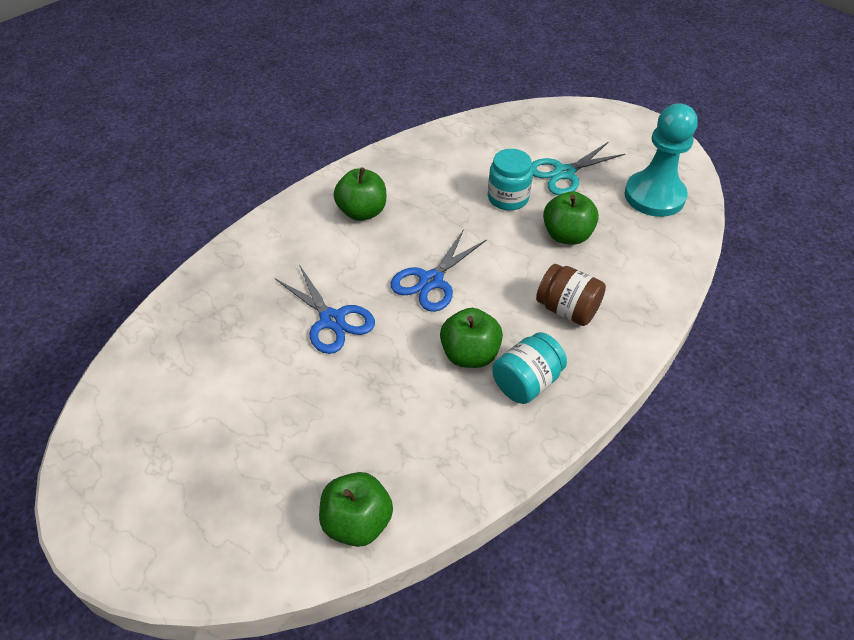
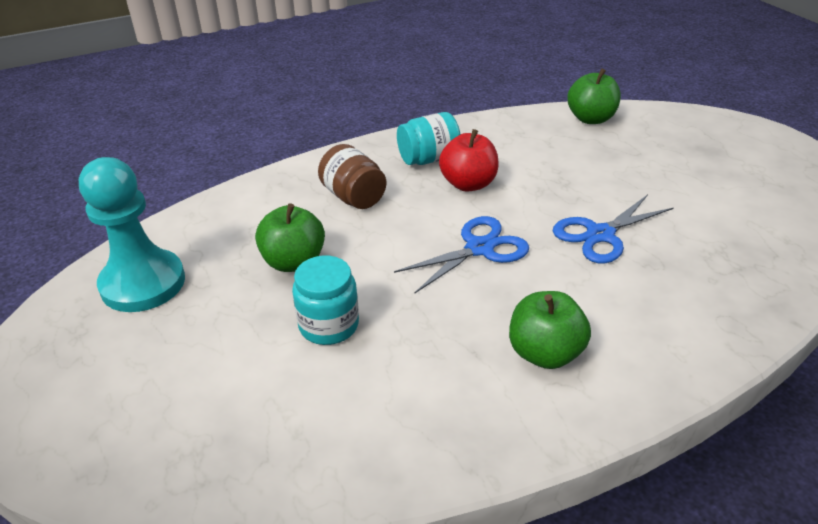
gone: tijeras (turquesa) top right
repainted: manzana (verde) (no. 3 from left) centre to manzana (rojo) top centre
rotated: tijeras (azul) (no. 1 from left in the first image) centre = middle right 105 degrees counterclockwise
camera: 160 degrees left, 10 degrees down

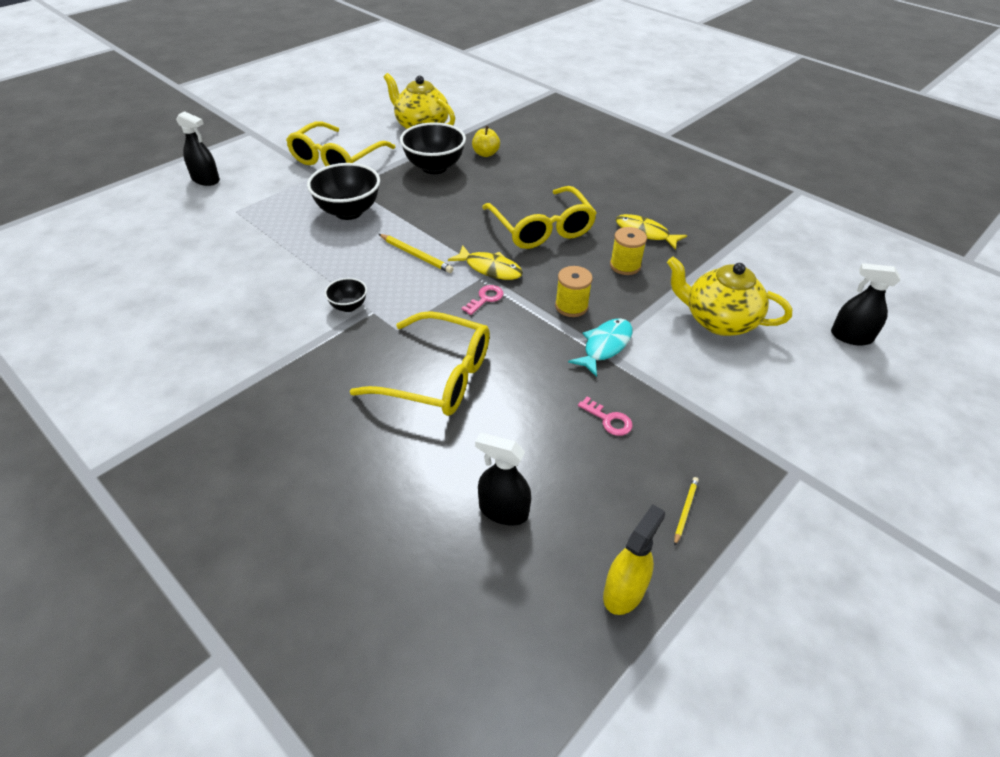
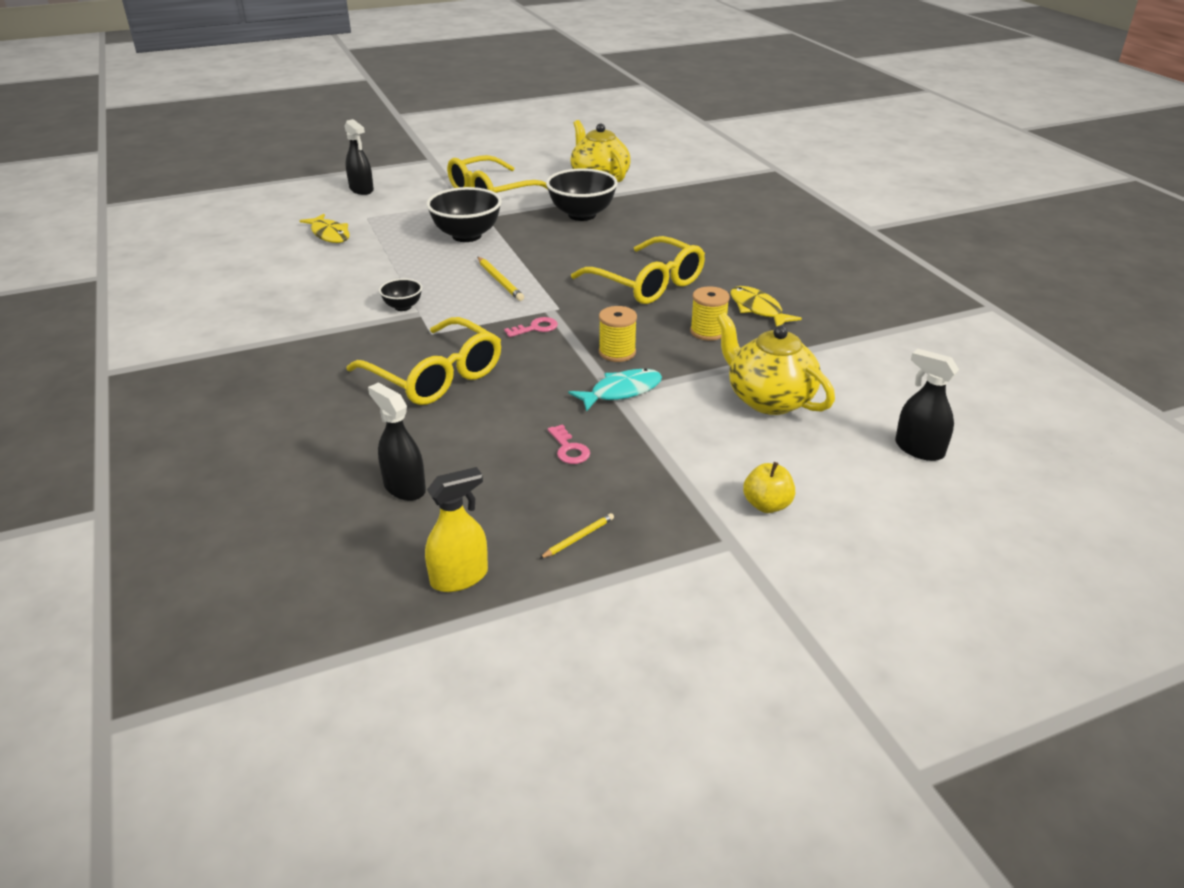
shifted: manzana (amarillo) top centre to centre; pez (amarillo) (no. 1 from left) centre to top left
rotated: gafas (amarillo) (no. 3 from left) top centre = top centre 45 degrees counterclockwise
camera: 25 degrees right, 10 degrees down

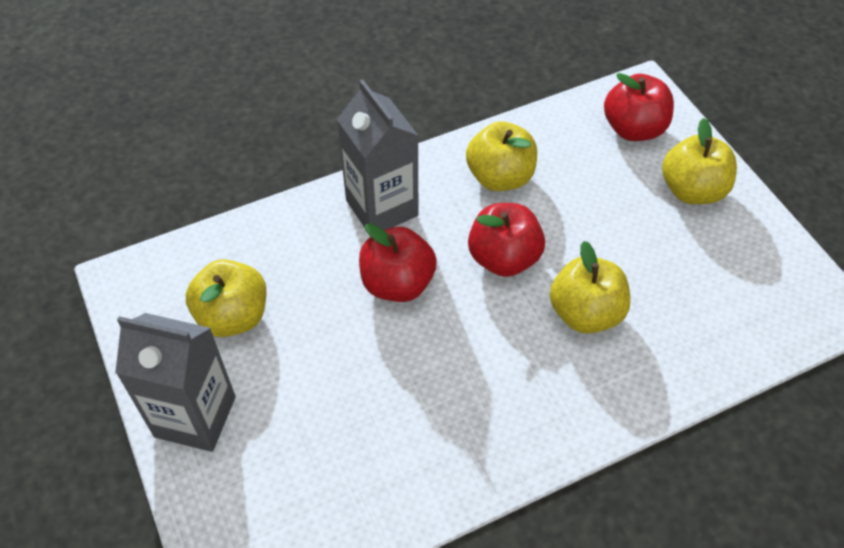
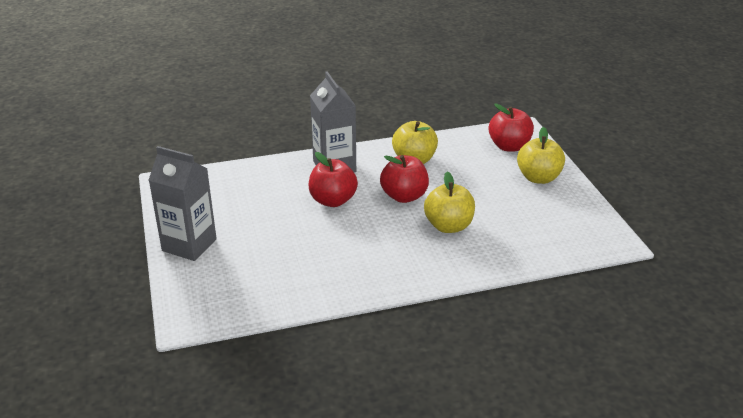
gone: manzana (amarillo) (no. 1 from left) middle left
camera: 10 degrees right, 20 degrees down

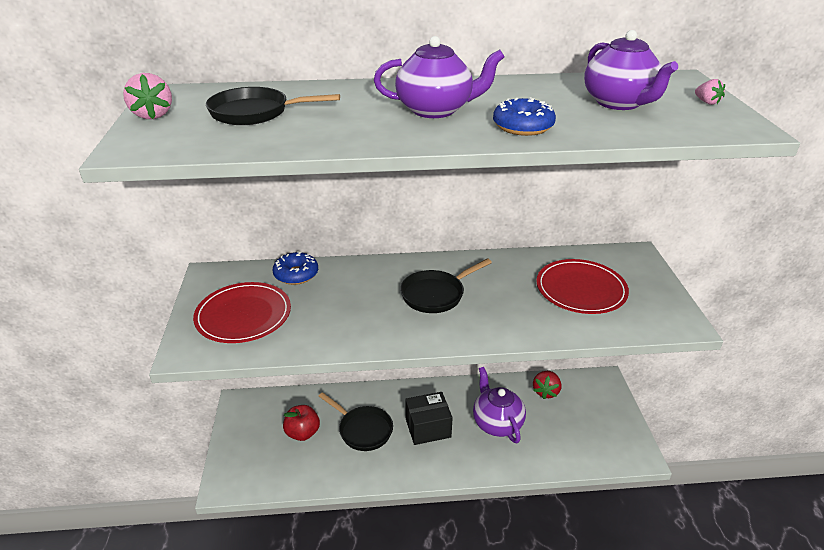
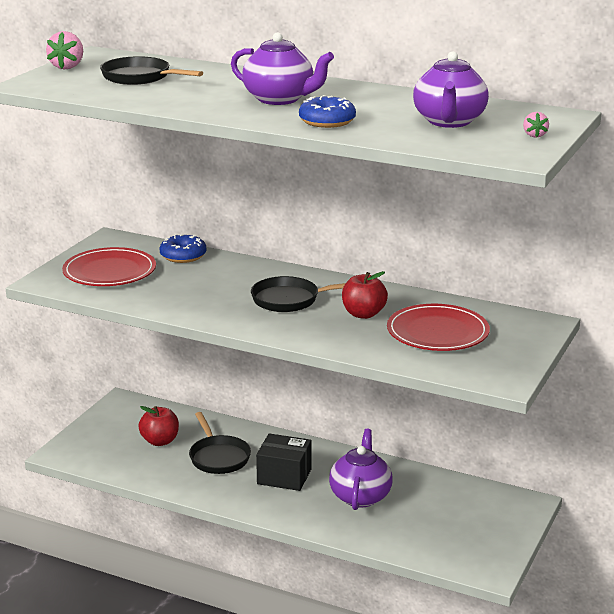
gone: fresa (rojo) bottom centre
new: manzana (rojo) (no. 2 from left) centre
camera: 30 degrees right, 10 degrees down

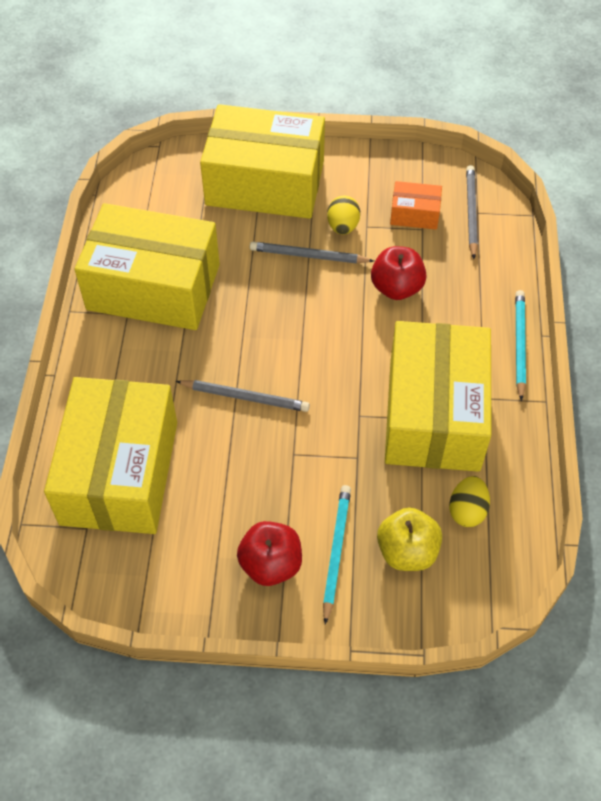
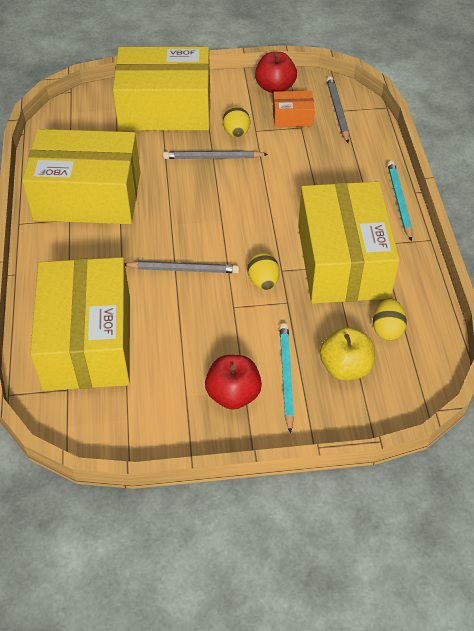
new: huevo (amarillo) (no. 2 from left) centre
shifted: manzana (rojo) (no. 2 from left) centre to top centre
camera: 10 degrees left, 5 degrees down

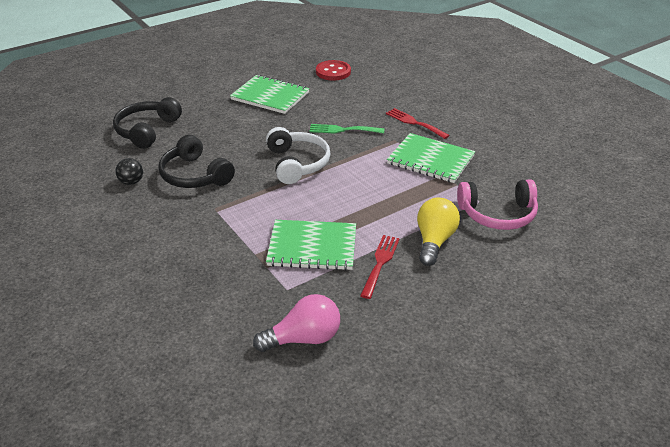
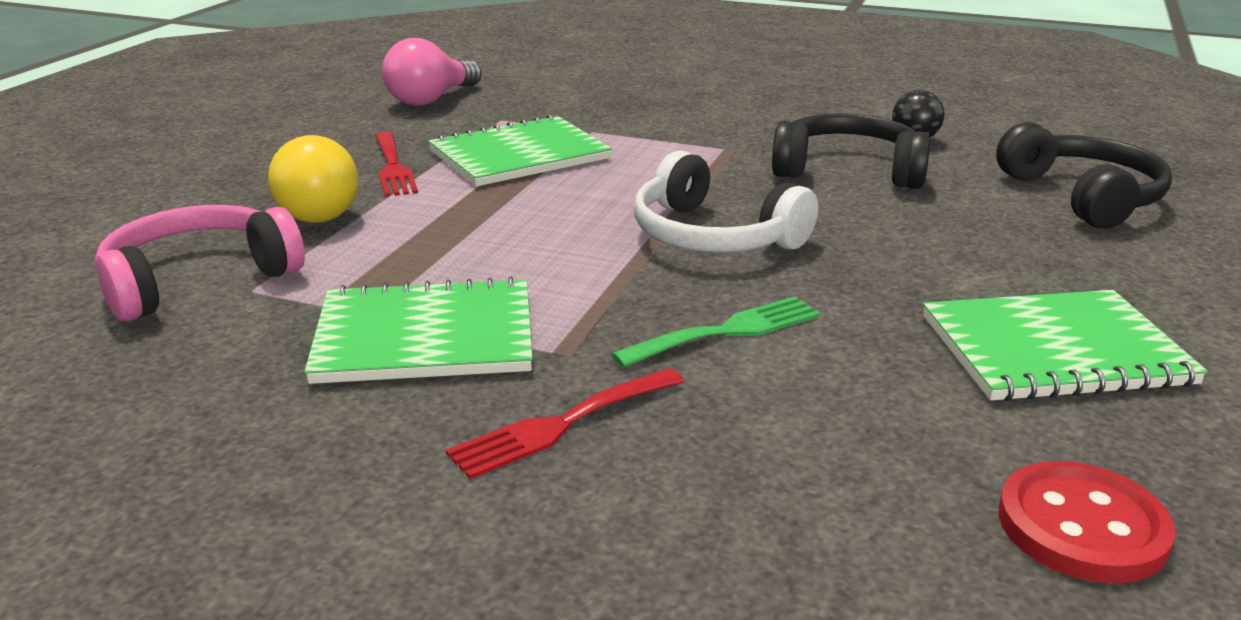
rotated: tenedor (rojo) (no. 2 from left) top centre = bottom centre 135 degrees clockwise
camera: 145 degrees right, 10 degrees down

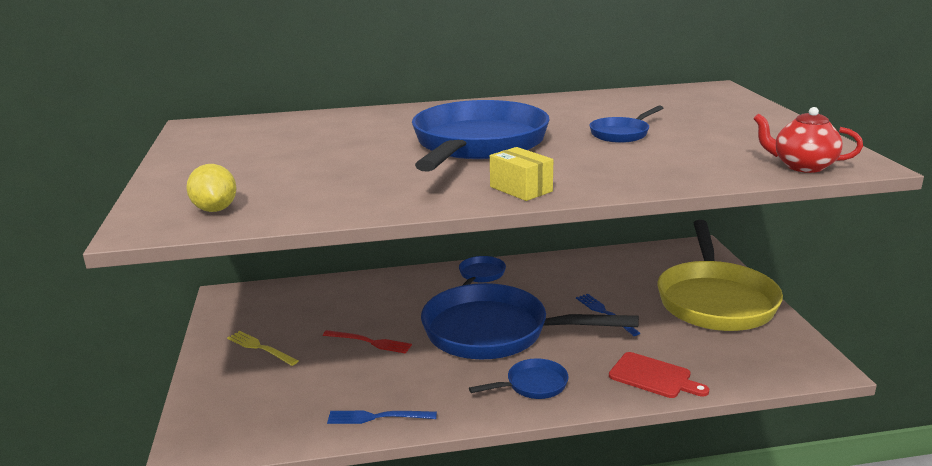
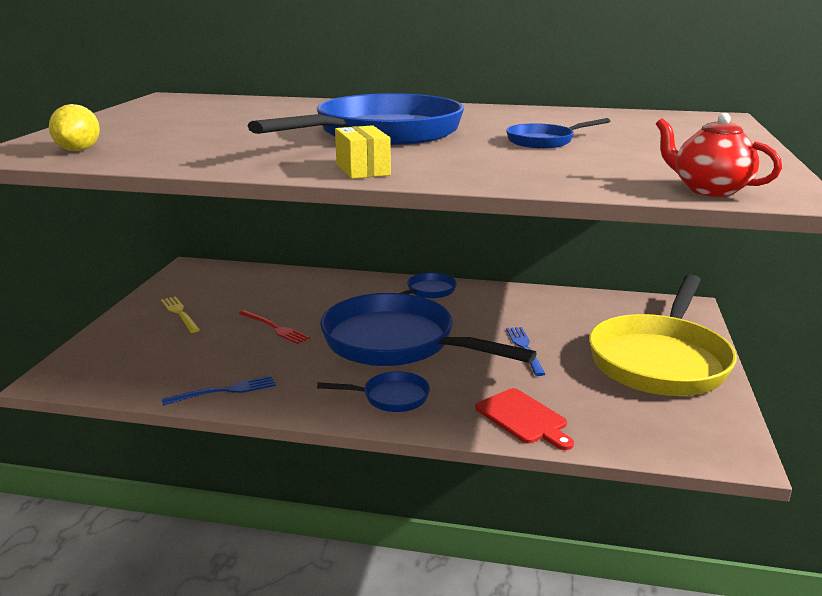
rotated: tenedor (azul) (no. 1 from left) bottom centre = middle left 135 degrees clockwise
camera: 20 degrees right, 0 degrees up

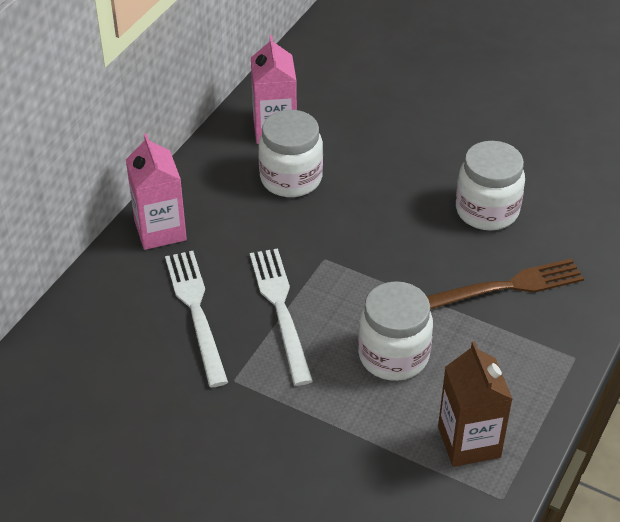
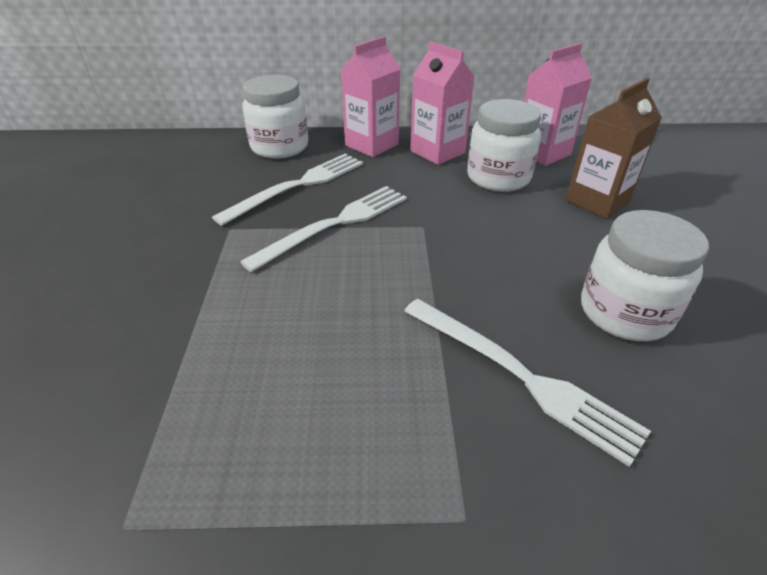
new: cartón de leche (rosa) (no. 2 from left) top centre
shifted: tarro (blanco) (no. 2 from left in the first image) centre to tarro (blanco) (no. 1 from left) top centre; cartón de leche (marrón) bottom right to top right
repainted: tenedor (marrón) middle right to tenedor (blanco) (no. 3 from left) middle right
camera: 60 degrees right, 5 degrees down

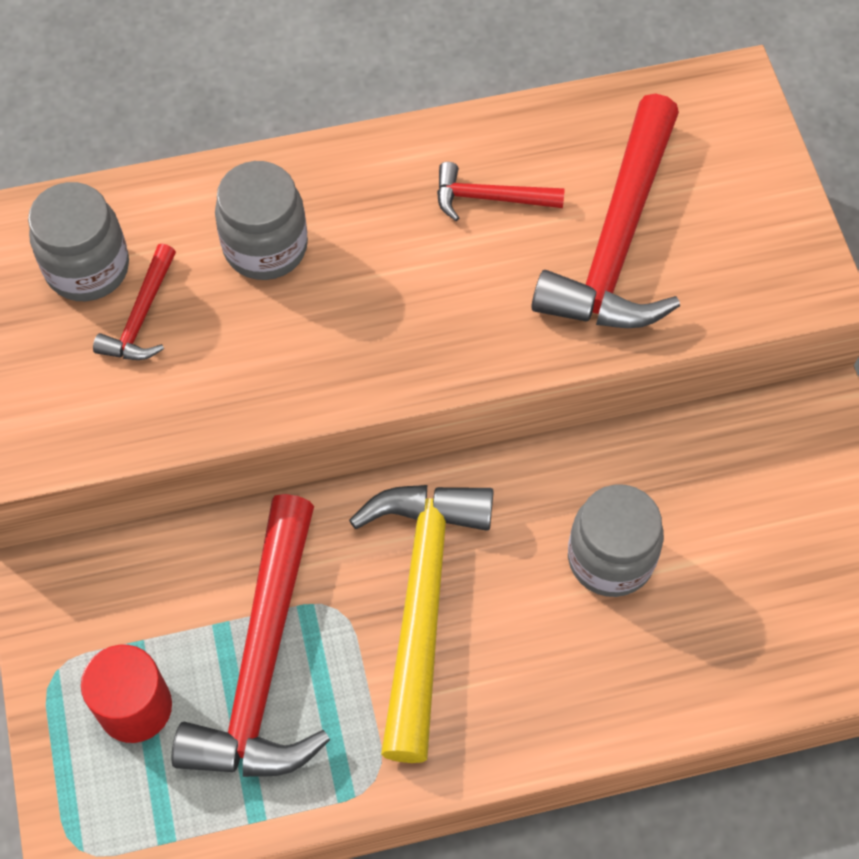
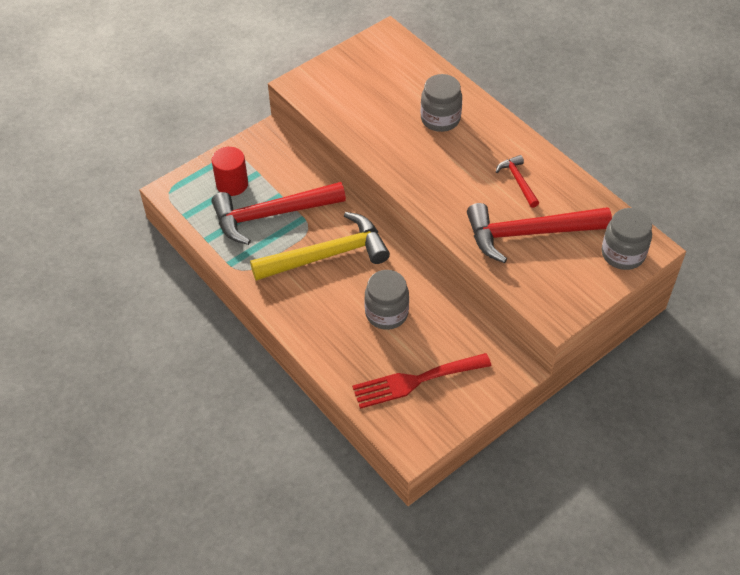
gone: martillo (rojo) (no. 1 from left) middle left
new: tenedor (rojo) centre
shifted: tarro (gris) (no. 1 from left in the first image) top left to tarro (gris) (no. 3 from left) middle right
camera: 65 degrees right, 10 degrees down

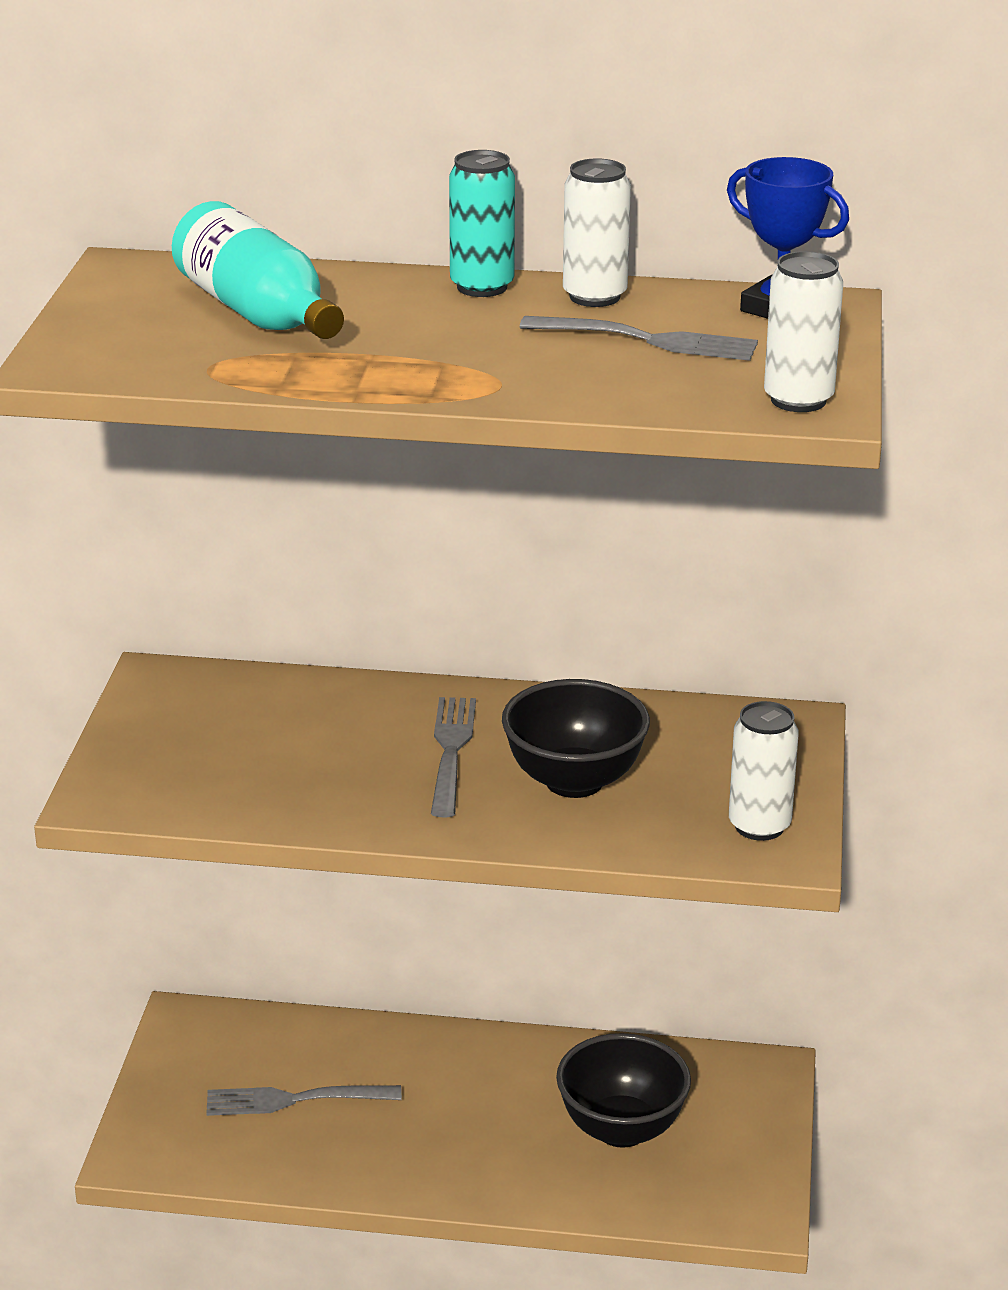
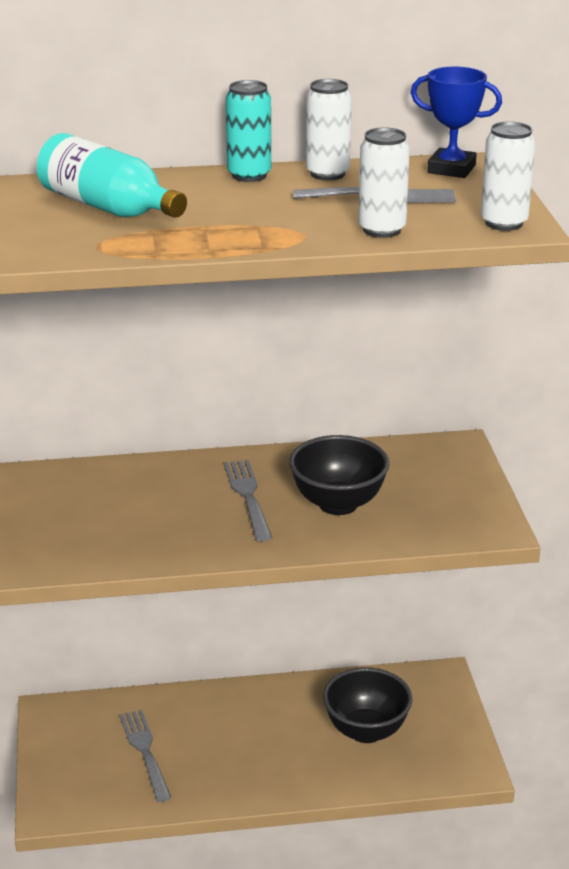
shifted: lata (blanco) (no. 2 from left) middle right to top right
rotated: tenedor (gris) (no. 1 from left) bottom left = bottom left 90 degrees clockwise
camera: 15 degrees left, 0 degrees up

